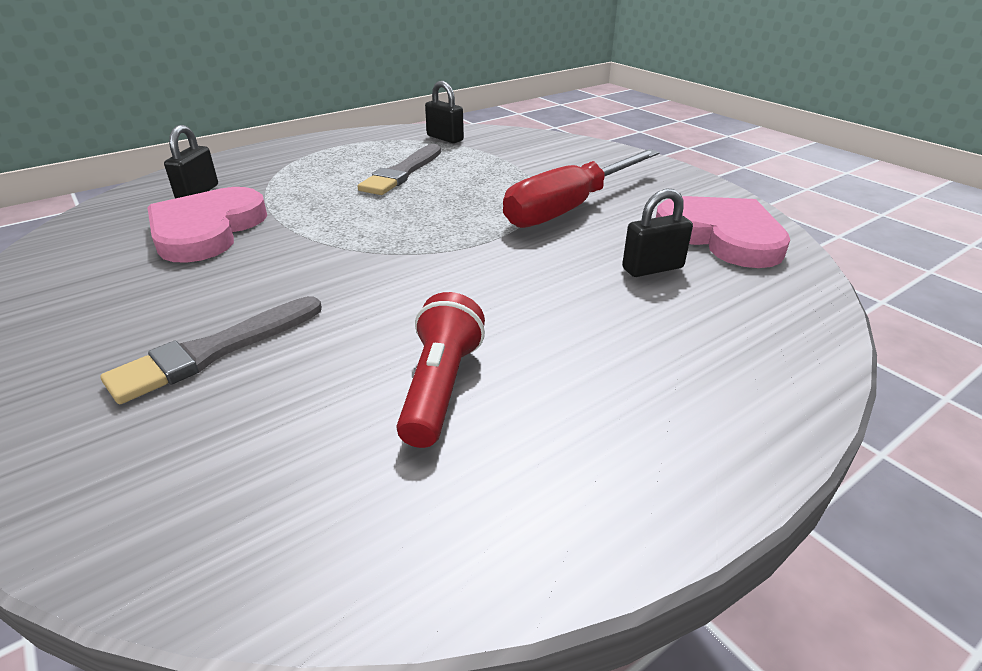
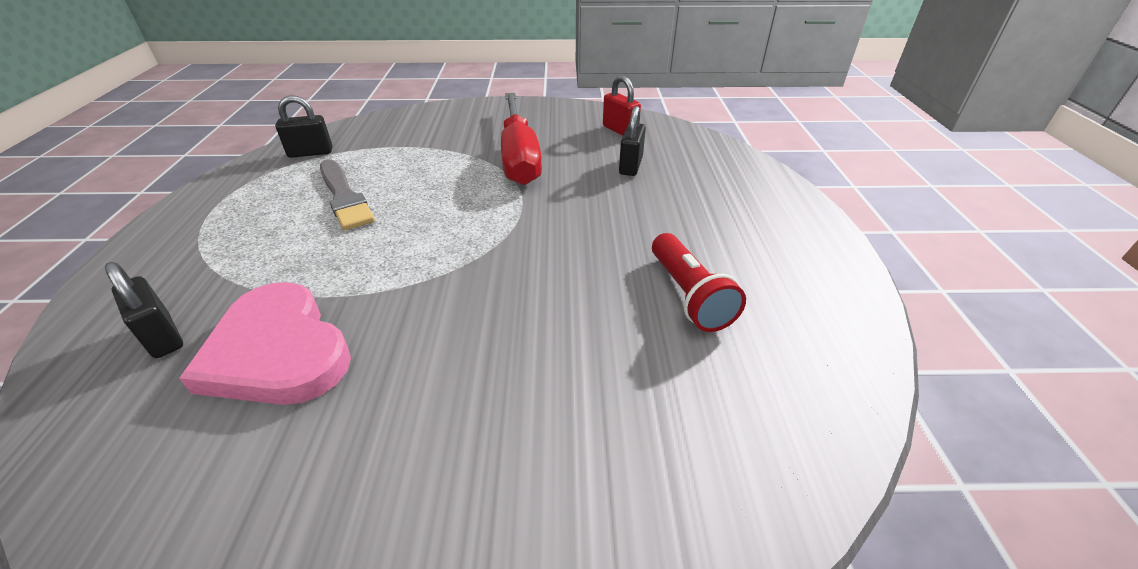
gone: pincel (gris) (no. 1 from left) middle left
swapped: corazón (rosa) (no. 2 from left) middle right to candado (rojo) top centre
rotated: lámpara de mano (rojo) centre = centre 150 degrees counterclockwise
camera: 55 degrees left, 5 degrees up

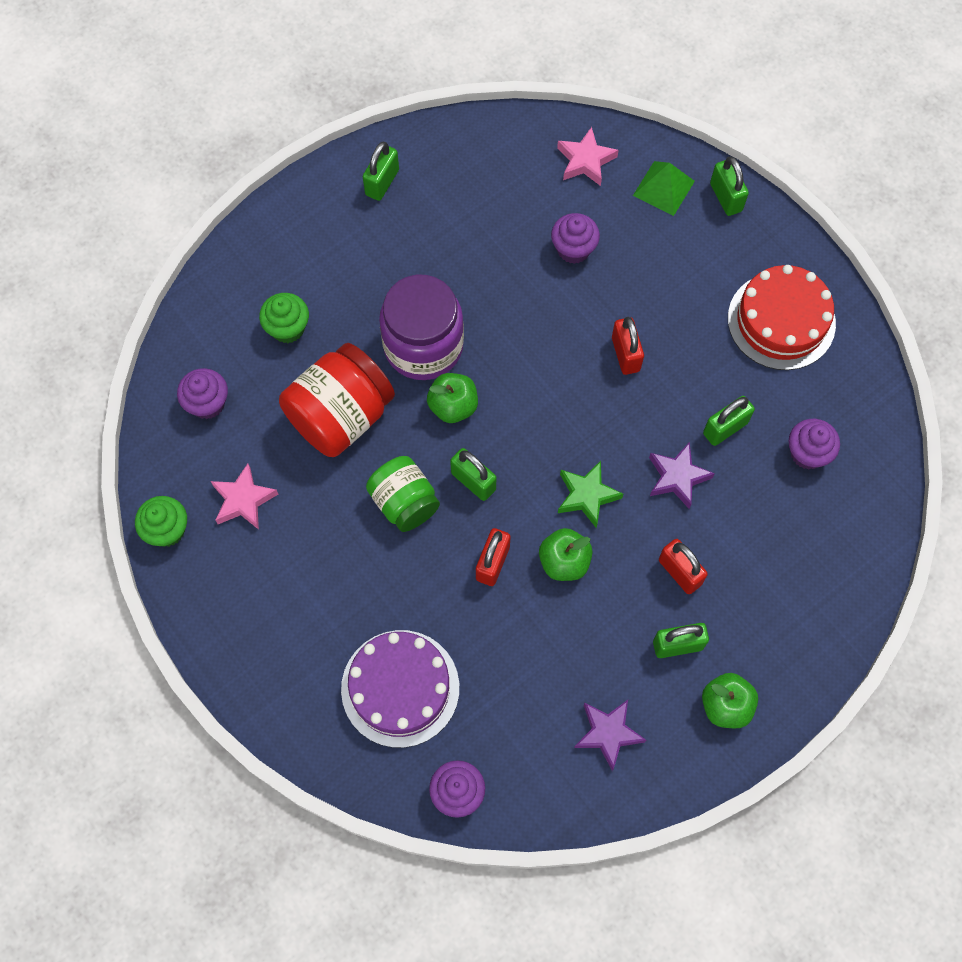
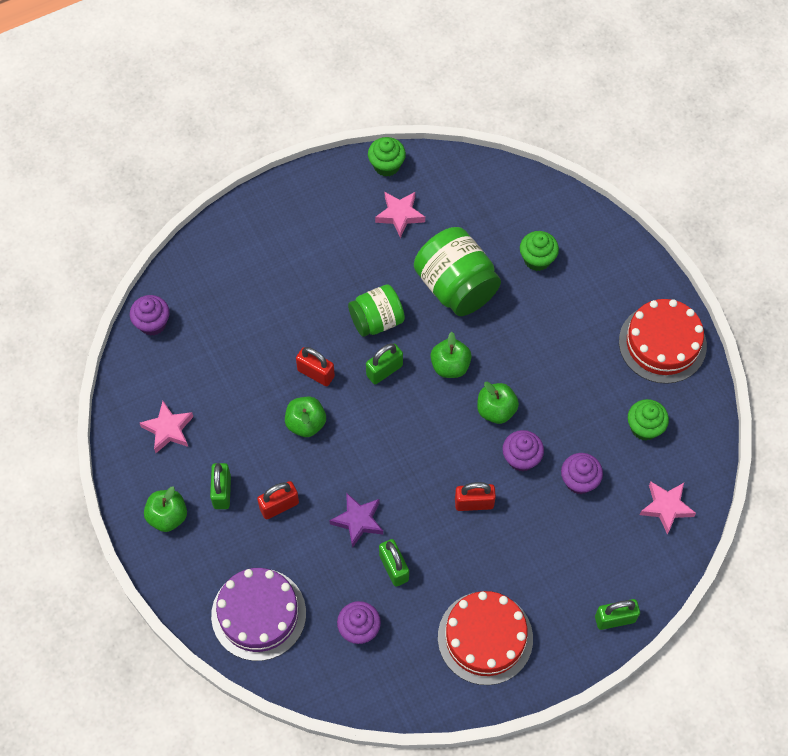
gone: pirámide (verde) top right; tarro (morado) centre; estrella (verde) centre
new: manzana (verde) (no. 4 from left) centre; magdalena (verde) (no. 3 from left) middle right
shifted: magdalena (morado) (no. 1 from left in the first image) middle left to magdalena (morado) (no. 3 from left) centre; tarta (morado) bottom centre to bottom left
swapped: candado (verde) (no. 1 from left) top centre to tarta (rojo) (no. 2 from left) middle right
repainted: tarro (rojo) centre to tarro (verde) (no. 2 from left) centre; estrella (morado) (no. 1 from left) bottom centre to estrella (rosa) (no. 1 from left) middle left
camera: 100 degrees right, 5 degrees down

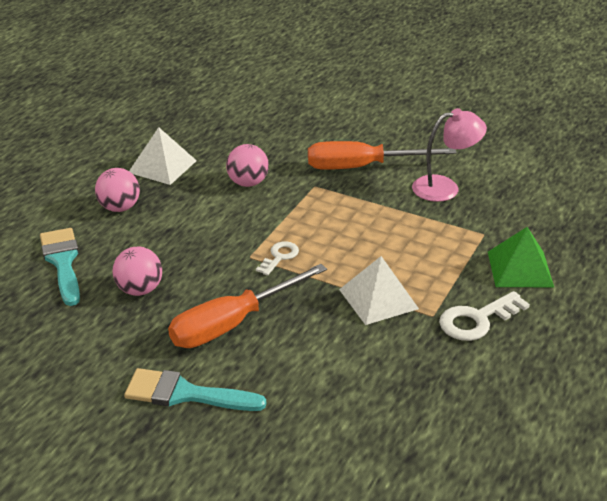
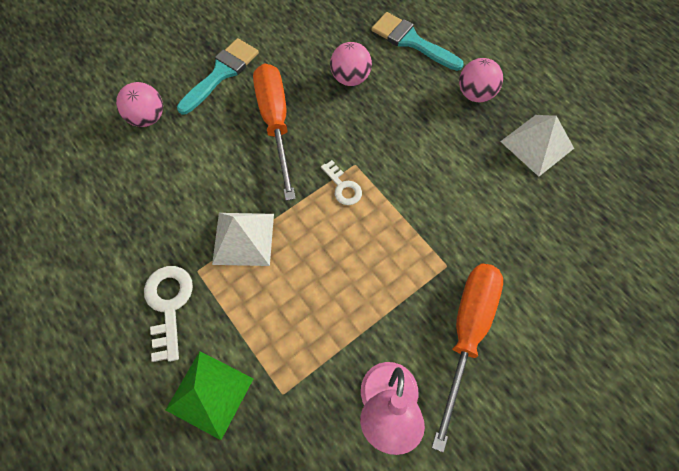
shifted: pelota (rosa) (no. 3 from left in the first image) top centre to pelota (rosa) (no. 1 from left) top left
rotated: pincel (turquesa) (no. 1 from left in the first image) middle left = top centre 150 degrees counterclockwise
camera: 115 degrees right, 30 degrees up

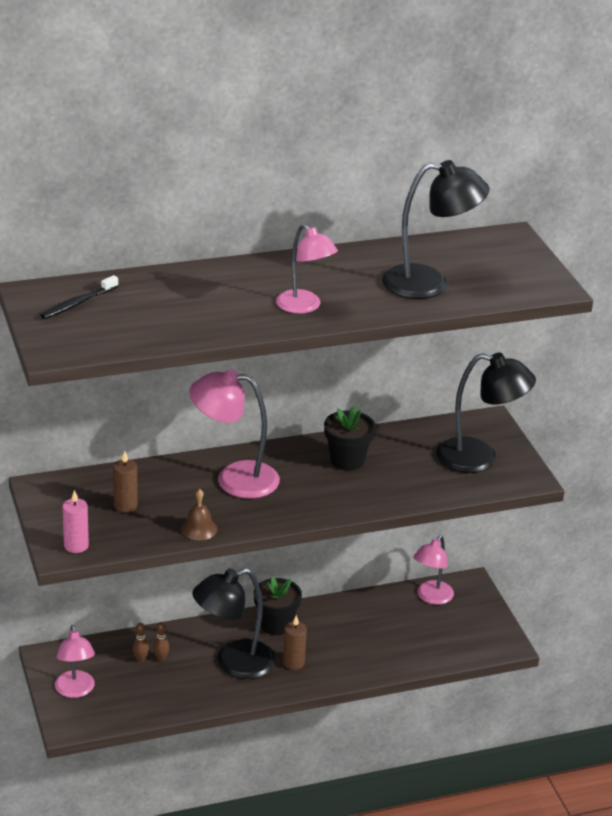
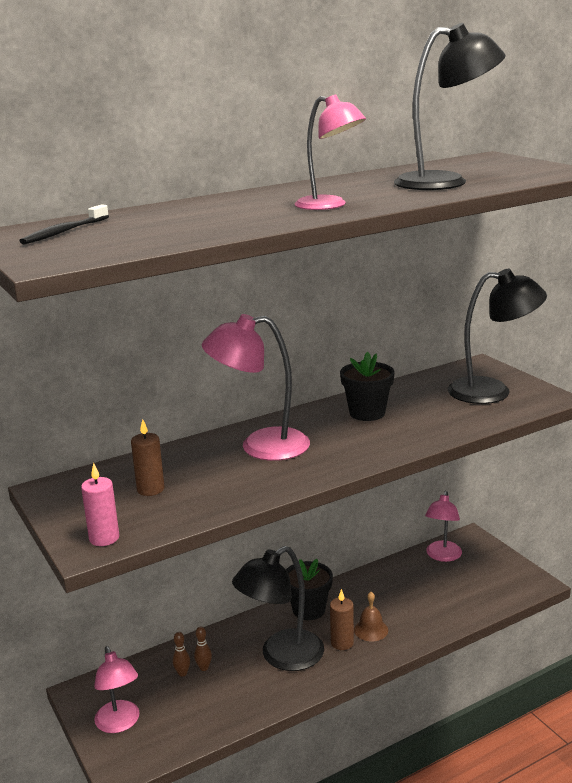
shifted: campana (marrón) middle left to bottom centre
camera: 10 degrees left, 10 degrees down

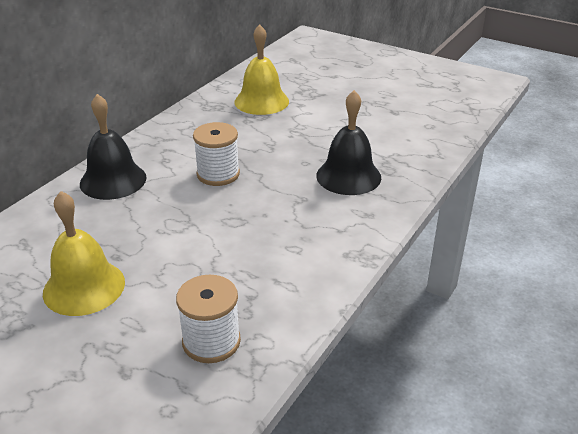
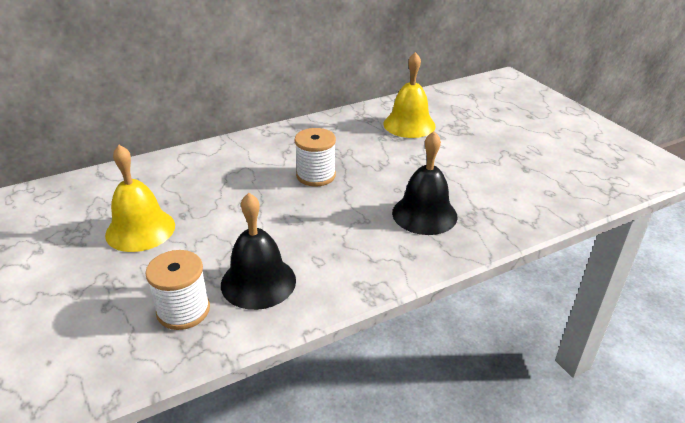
shifted: campana (negro) (no. 1 from left) middle left to centre
camera: 30 degrees right, 0 degrees up

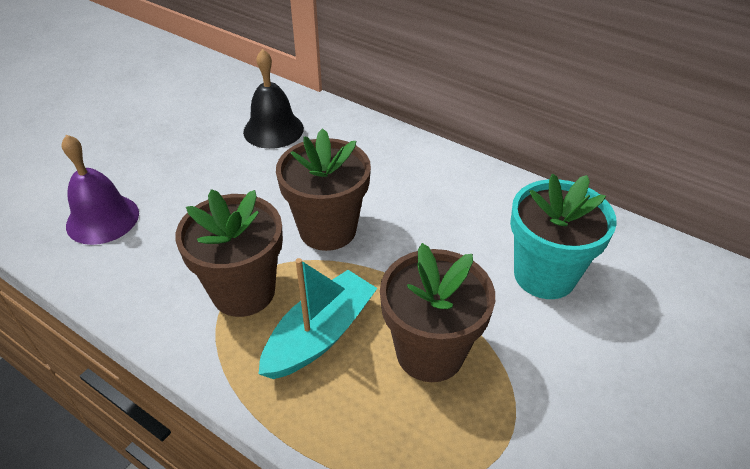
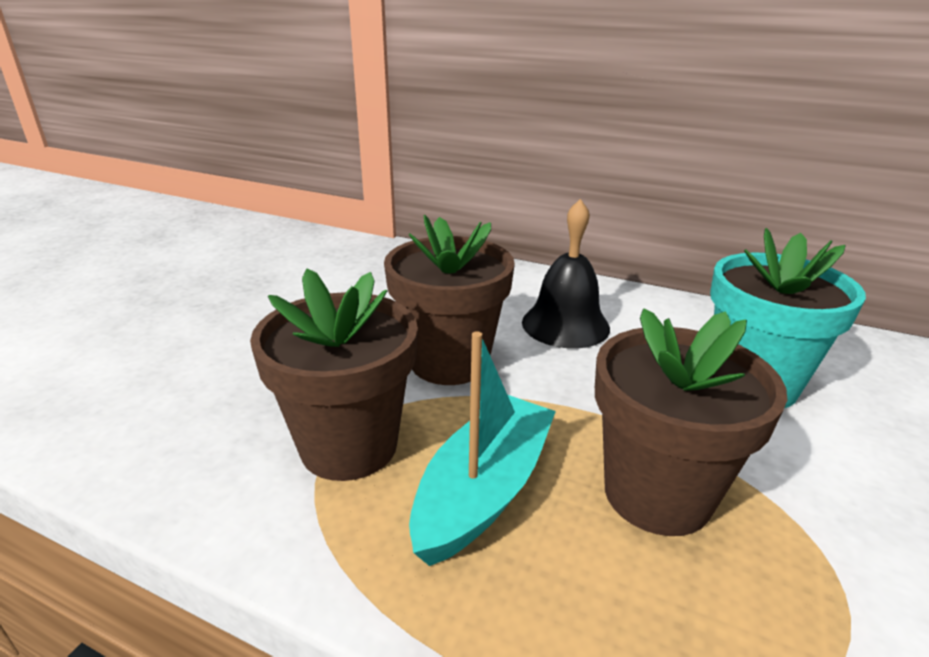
gone: campana (morado) middle left
shifted: campana (negro) top centre to centre
camera: 10 degrees left, 15 degrees down

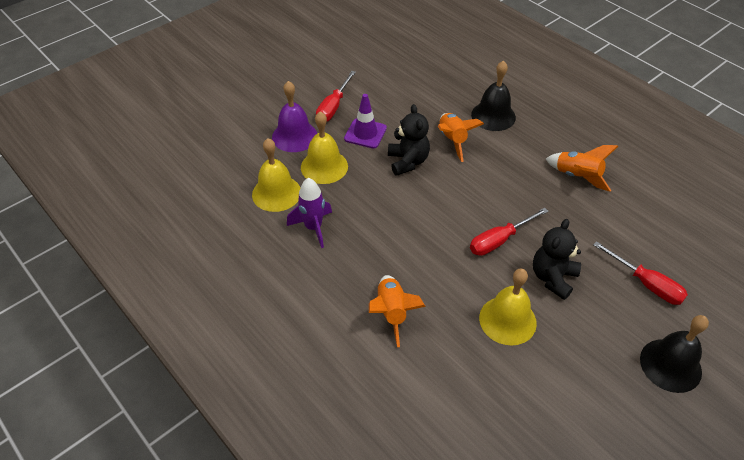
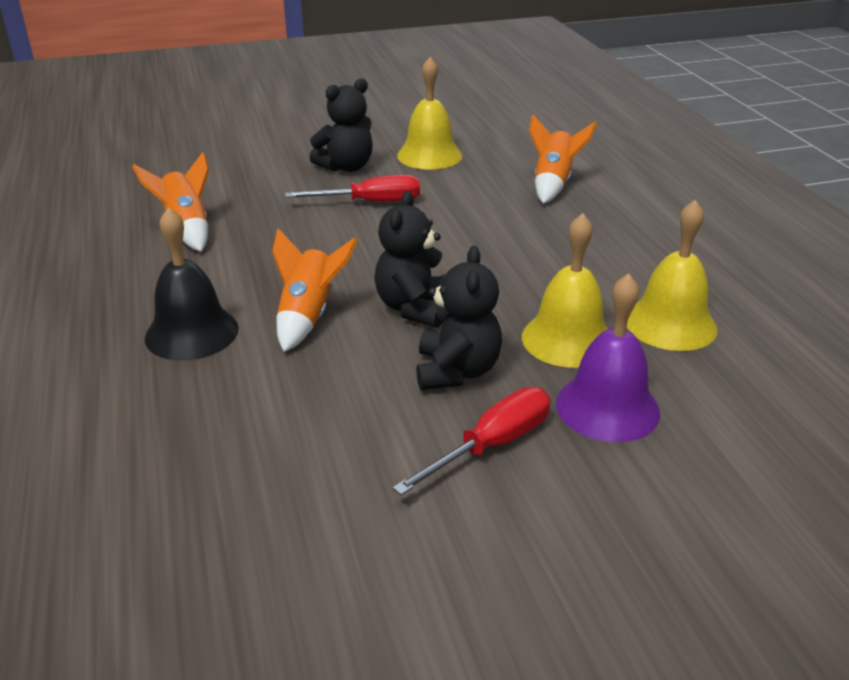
gone: cohete (morado) centre; destornillador (rojo) (no. 3 from left) middle right; campana (negro) (no. 2 from left) bottom right
swapped: cono de tráfico (morado) top centre to osito (negro) (no. 3 from left) centre
camera: 155 degrees left, 15 degrees down

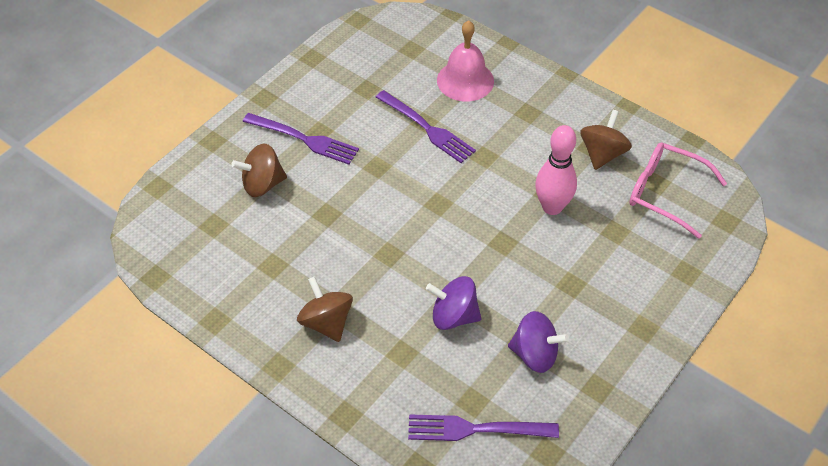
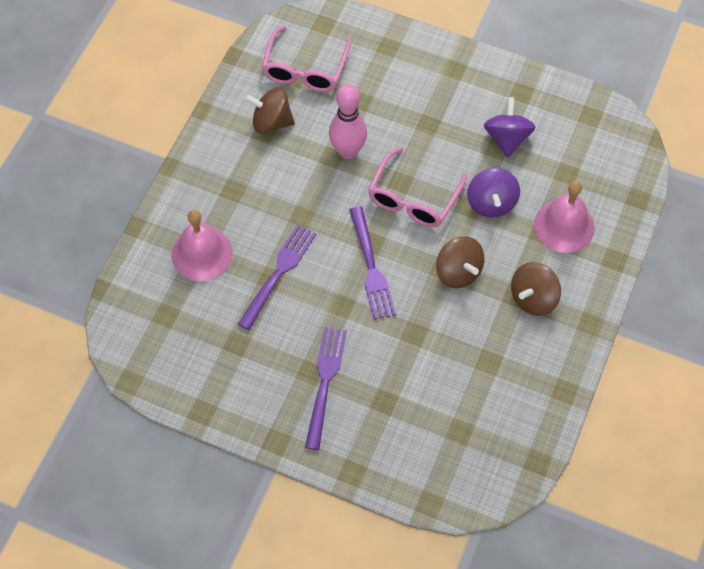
new: gafas (rosa) (no. 2 from left) top centre; campana (rosa) (no. 2 from left) middle right
shifted: peonza (marrón) (no. 1 from left in the first image) middle left to peonza (marrón) (no. 2 from left) centre; tenedor (morado) (no. 3 from left) bottom centre to centre
camera: 105 degrees left, 10 degrees up

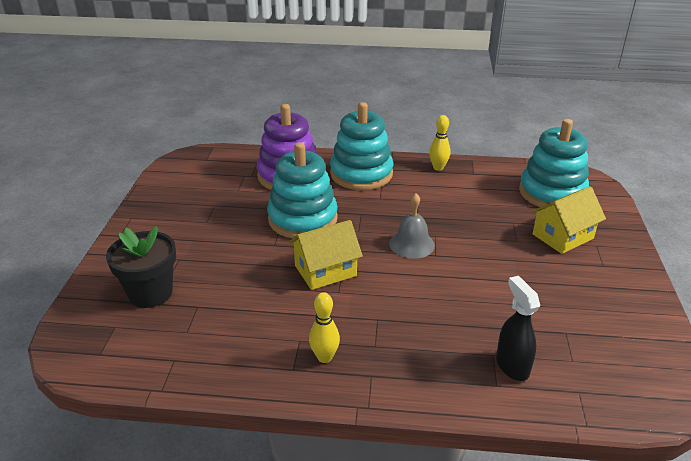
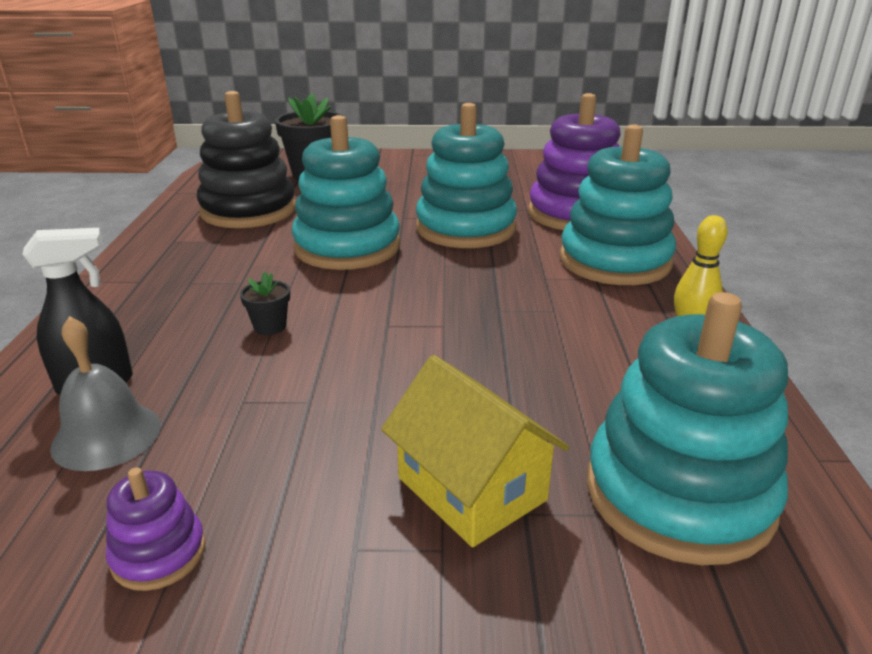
gone: bolo (amarillo) (no. 1 from left) bottom centre
new: juguete apilable (negro) top left; maceta (negro) (no. 1 from left) middle left; juguete apilable (morado) (no. 1 from left) bottom left
shifted: campana (gris) centre to middle left
swapped: casa (amarillo) (no. 1 from left) centre to juguete apilable (turquesa) (no. 1 from left) top centre
camera: 85 degrees right, 5 degrees down

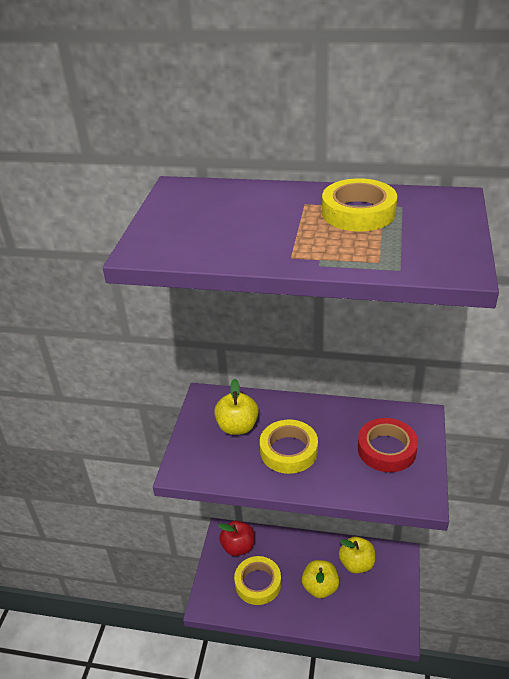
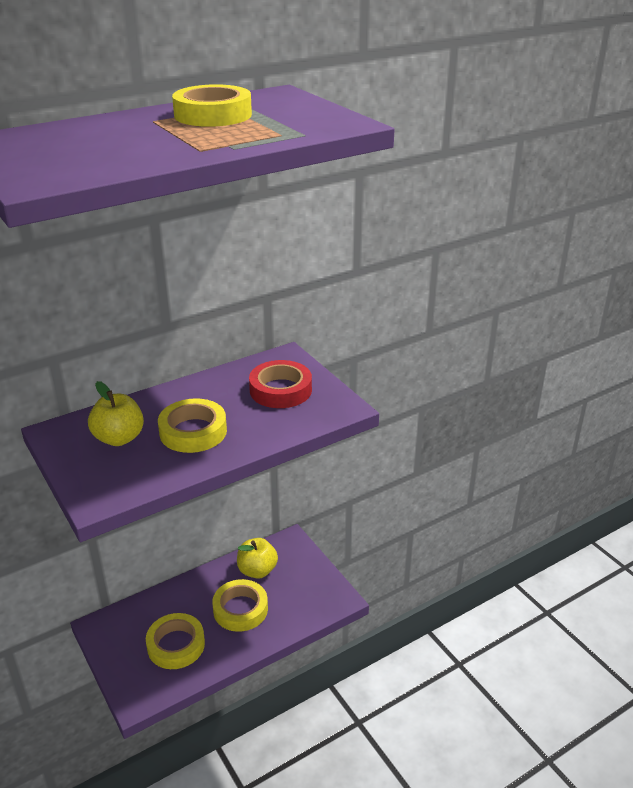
gone: manzana (rojo) bottom centre
swapped: manzana (amarillo) (no. 2 from left) bottom centre to cinta adhesiva (amarillo) (no. 4 from left) bottom centre
camera: 45 degrees left, 5 degrees down

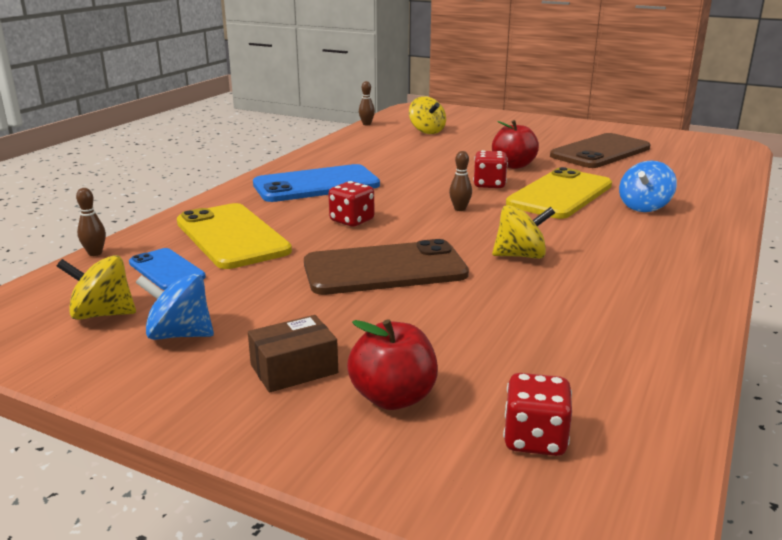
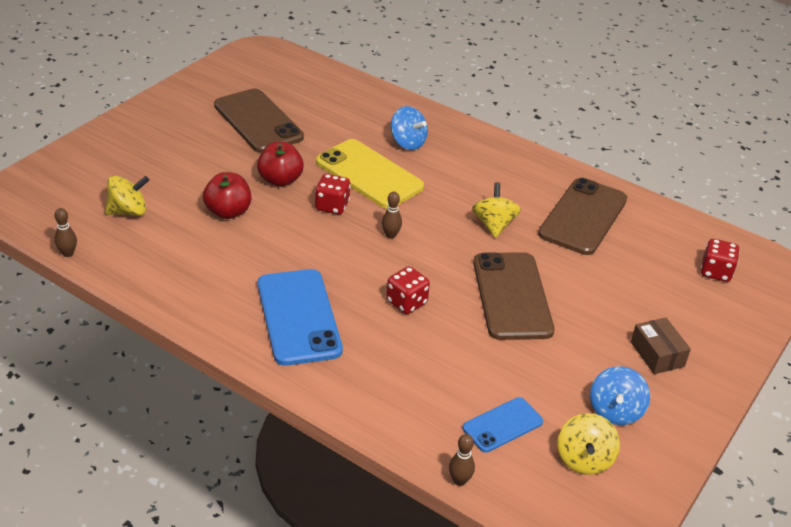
gone: móvil (amarillo) (no. 1 from left) middle left
new: móvil (marrón) (no. 3 from left) middle right
shifted: manzana (rojo) (no. 1 from left) bottom centre to middle left
camera: 85 degrees left, 15 degrees up

